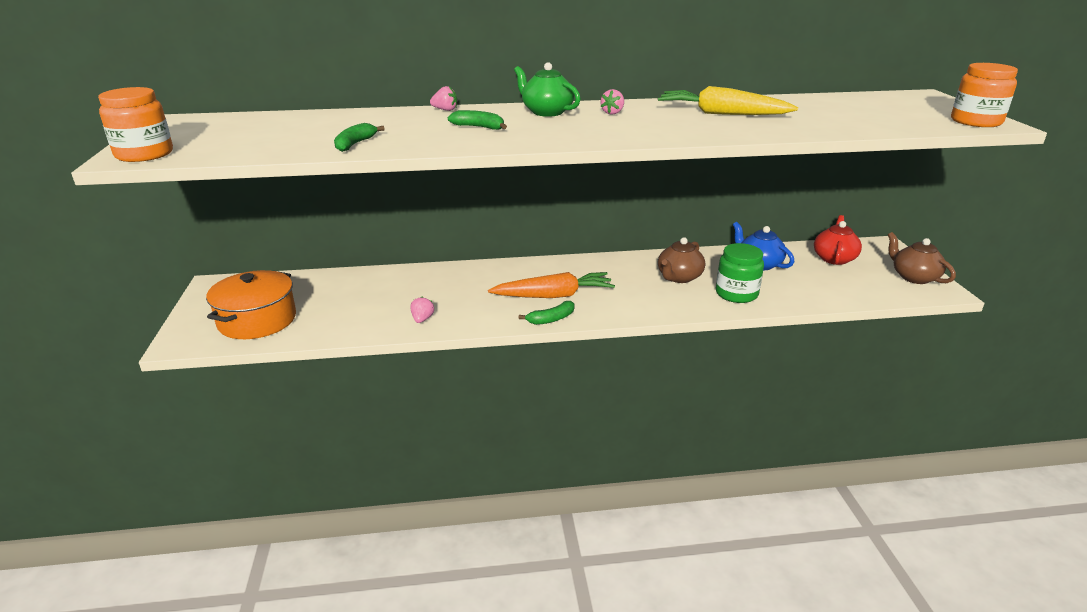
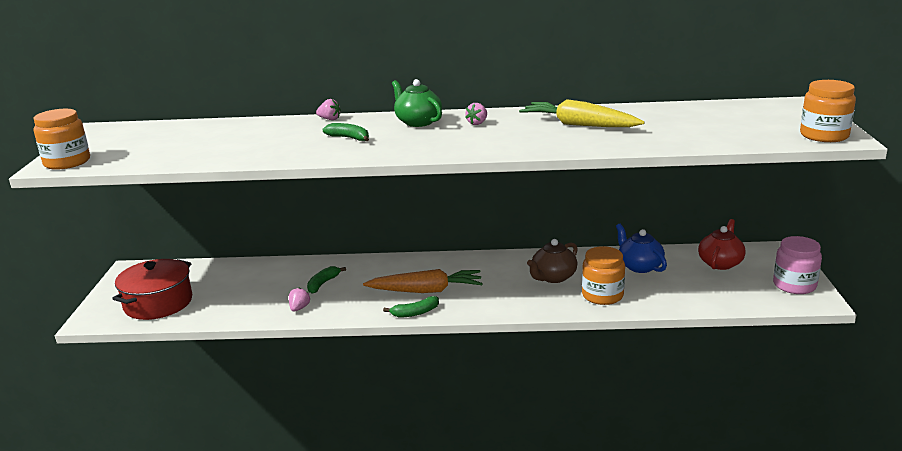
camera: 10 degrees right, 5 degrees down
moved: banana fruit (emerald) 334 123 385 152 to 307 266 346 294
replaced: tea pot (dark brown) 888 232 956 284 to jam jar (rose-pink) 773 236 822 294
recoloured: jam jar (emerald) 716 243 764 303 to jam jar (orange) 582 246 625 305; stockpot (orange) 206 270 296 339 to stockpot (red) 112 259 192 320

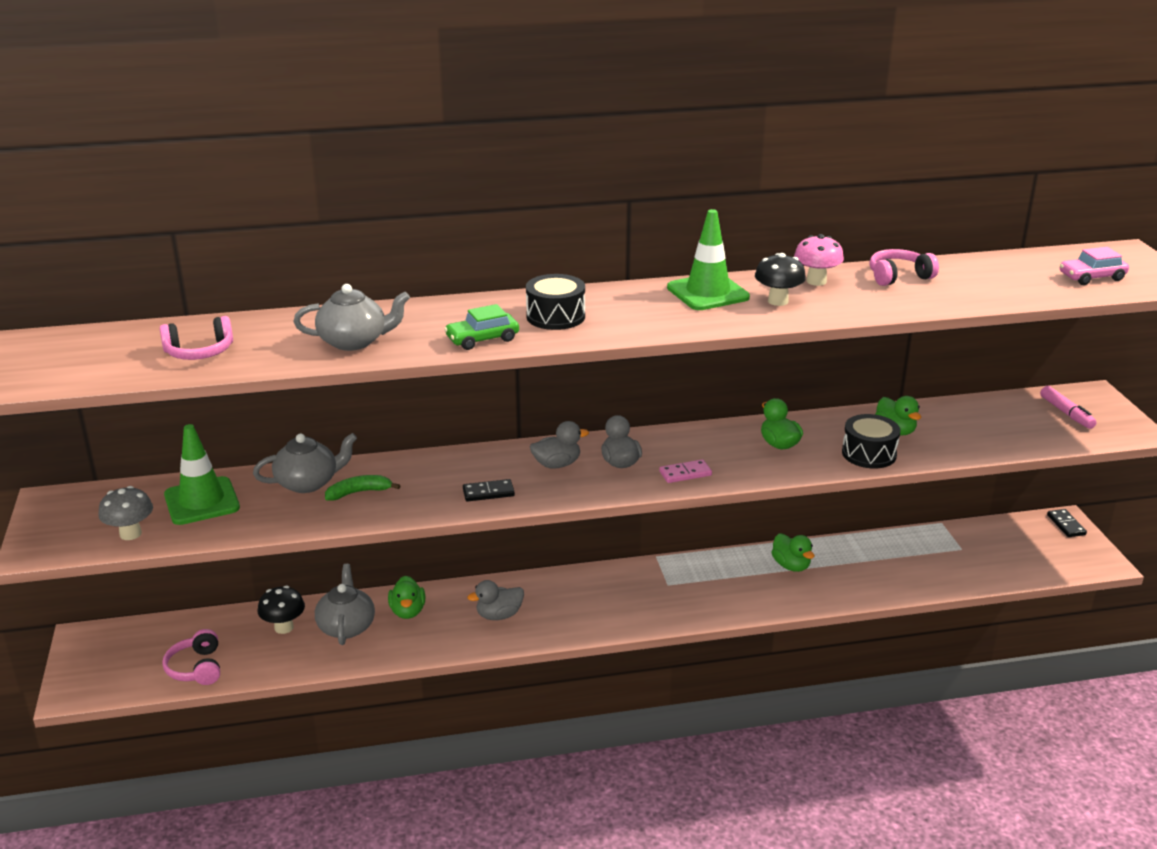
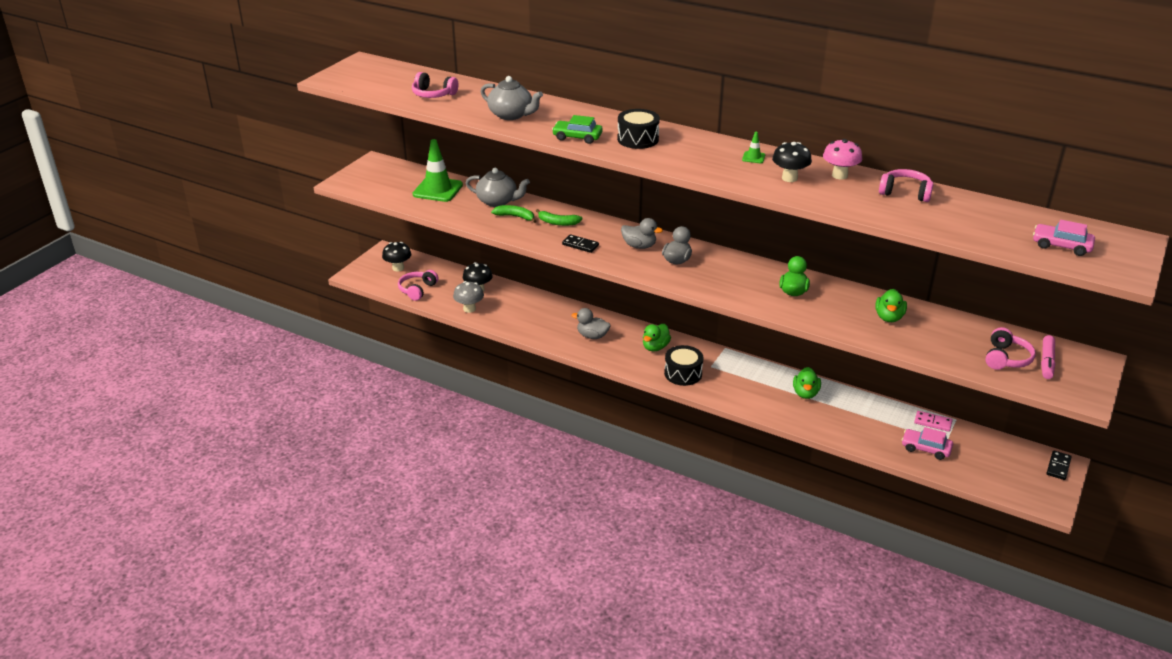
camera: 40 degrees right, 5 degrees up
removed: tea pot (ash-grey) 315 564 375 645
added: banana fruit (emerald) 536 209 583 226; fungus (black) 382 242 411 271; headphones (rose-pink) 985 327 1036 370; automobile (rose-pink) 902 427 953 460
moved: toy drum (black) 842 414 900 468 to 664 345 703 386; domino tile (rose-pink) 659 459 712 483 to 914 411 953 432; fungus (ash-grey) 98 486 153 540 to 453 281 484 313; duck (emerald) 388 576 425 619 to 643 324 671 351
resized: road cone (emerald) 667 209 750 310 = 742 132 765 163 x0.43

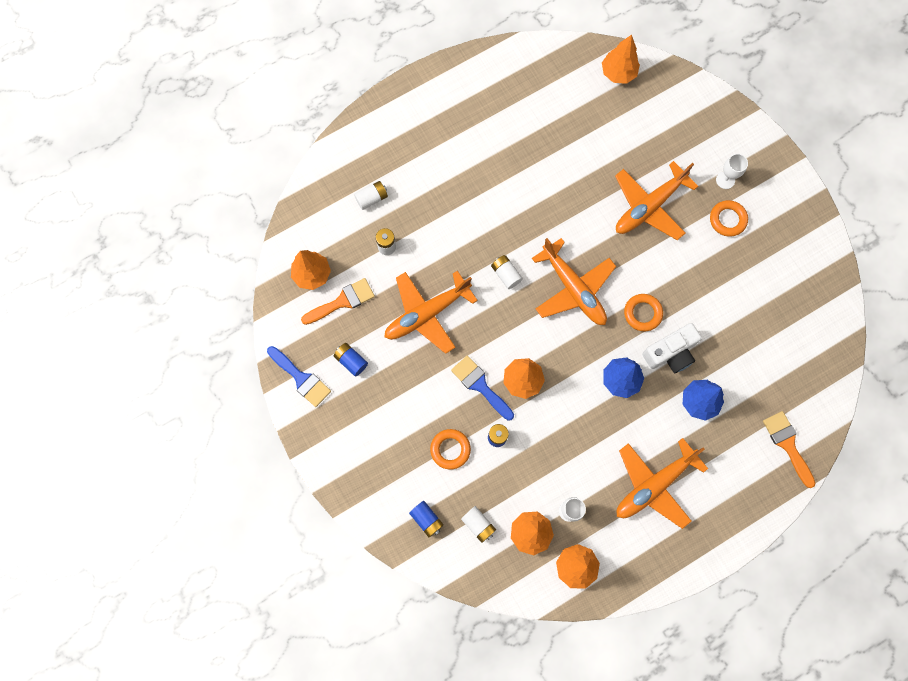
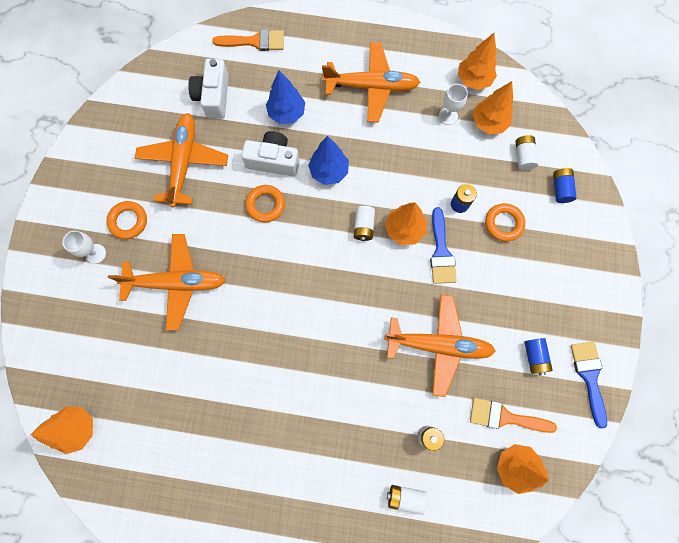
camera: 140 degrees left, 0 degrees up
added: camera (pure white) 188 59 229 119
moved: plane (orange) 532 238 616 325 to 135 113 228 208; battery (pure white) 491 255 523 289 to 354 206 375 241
turned: brush (orange) 763 411 816 488 = 212 29 284 51 105 degrees counterclockwise

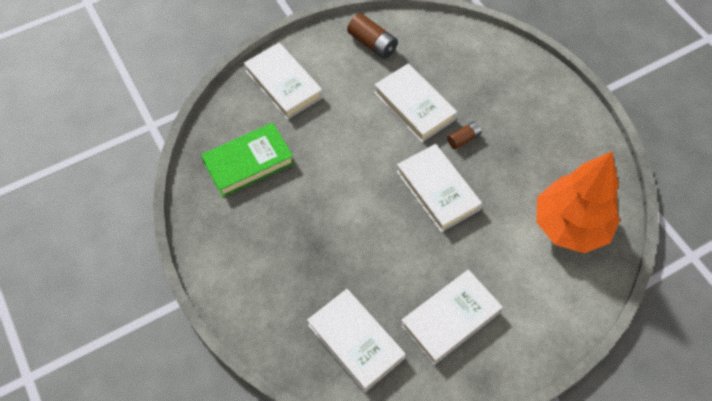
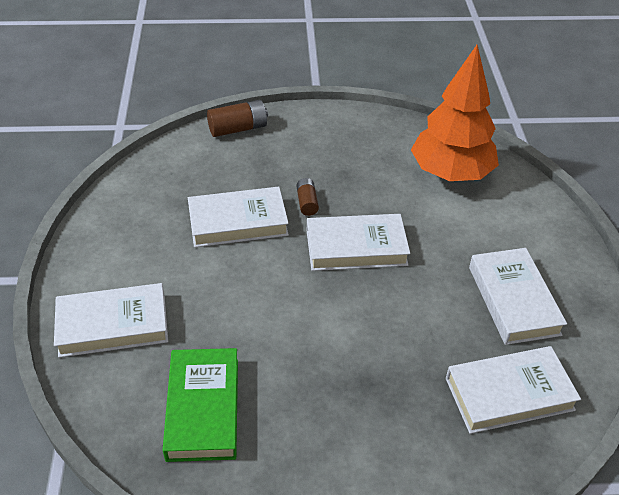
camera: 65 degrees left, 15 degrees down
moved: battery (dark brown) 347 13 398 59 to 207 100 268 137

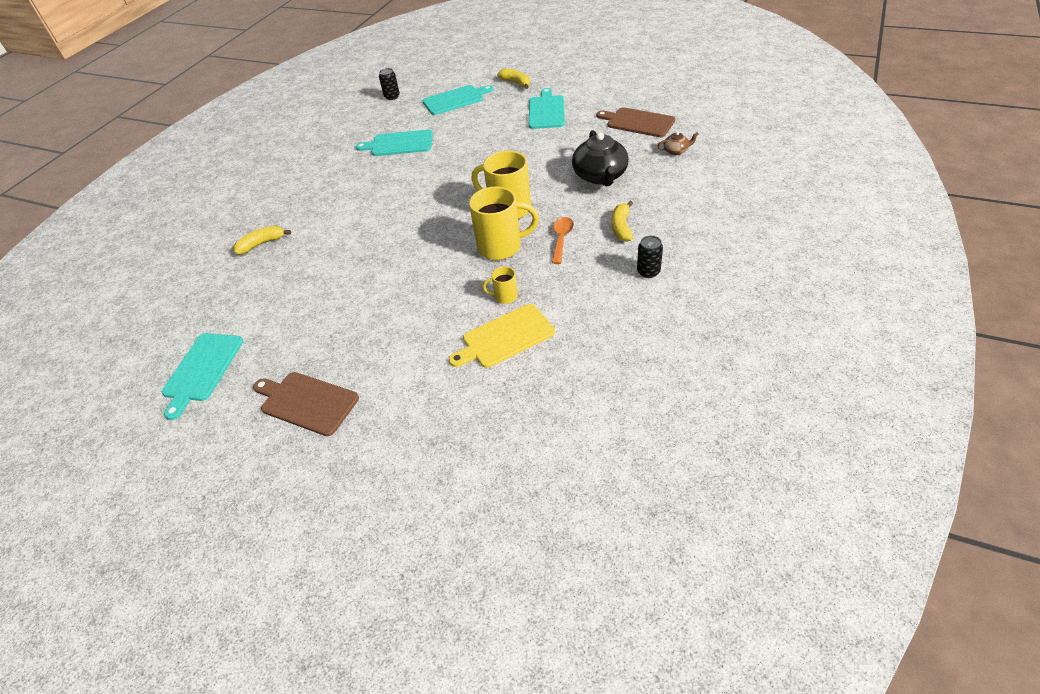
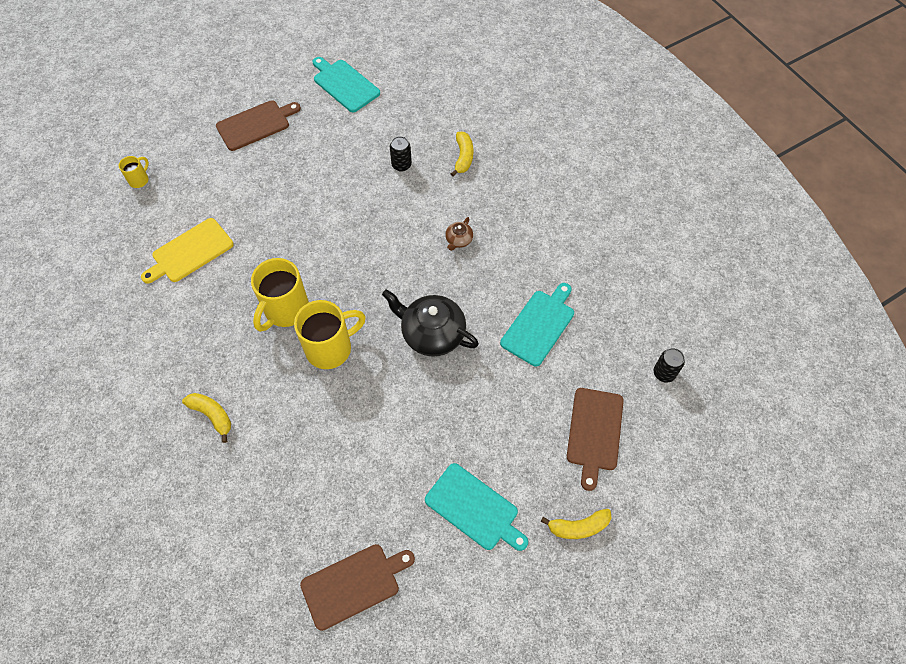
camera: 120 degrees right, 15 degrees up
removed: spoon (orange) 552 217 574 264
moved: tea pot (black) 572 130 629 186 to 382 289 479 357; tea pot (dark brown) 657 132 699 155 to 445 217 473 251; can (black) 637 236 663 278 to 390 136 412 172; tea mug (golden) 482 266 518 304 to 119 156 149 188
recoloured: bread board (teal) 423 85 493 115 to bread board (dark brown) 567 388 624 491
turned: bread board (golden) 449 304 555 368 = 141 218 234 284 135 degrees counterclockwise

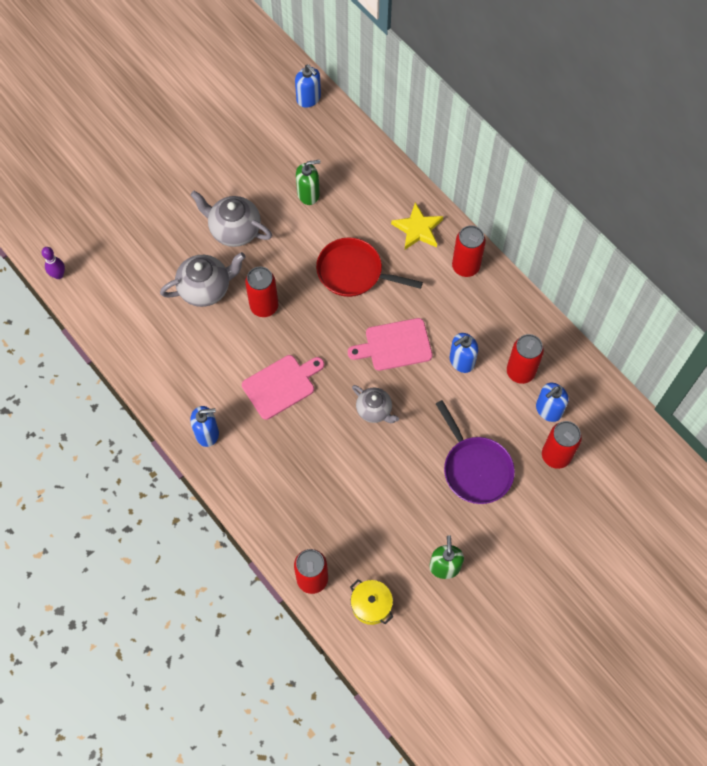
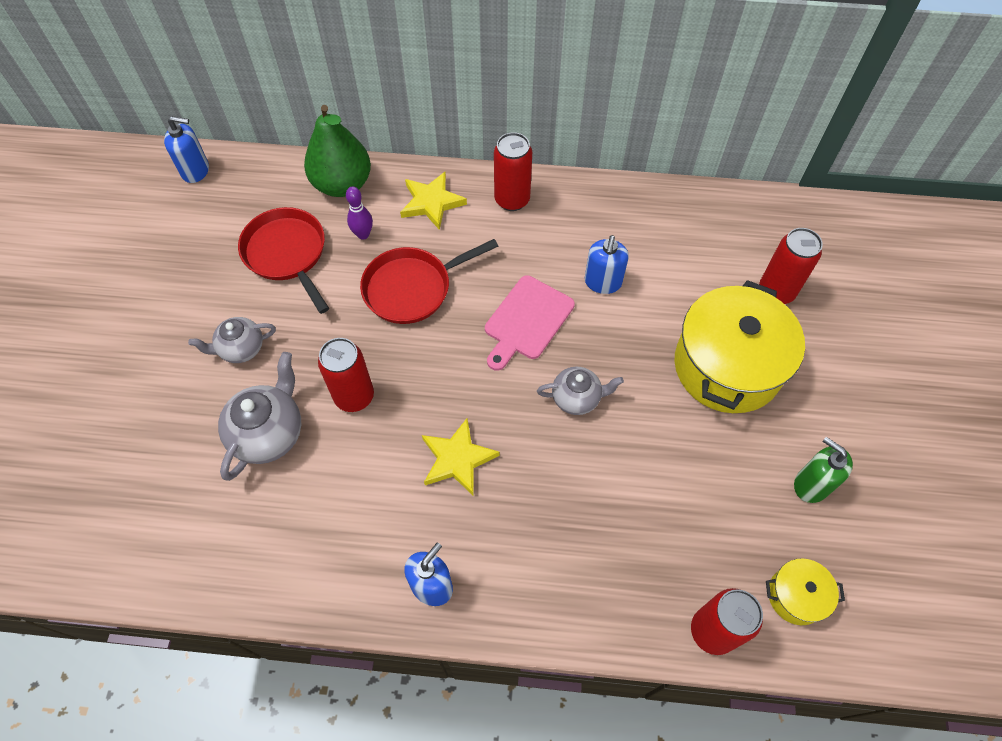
camera: 45 degrees left, 5 degrees down
removed: can (red) 507 334 544 384; soap pump (blue) 536 383 569 422
added: pear (emerald) 304 105 371 197
moved: skittle (violet) 42 247 65 279 to 346 187 373 240
replaced: soap pump (emerald) 296 160 321 205 to frying pan (red) 238 207 329 314; bread board (rose-pink) 242 355 324 420 to star shape (golden) 422 418 499 496; frying pan (violet) 436 400 515 504 to stockpot (golden) 674 280 805 413
resized: tea pot (ash-grey) 190 191 272 247 = 188 317 276 363 x0.64

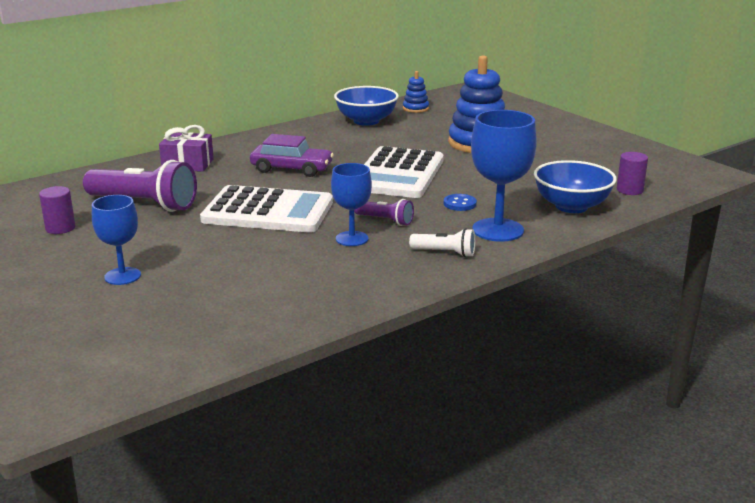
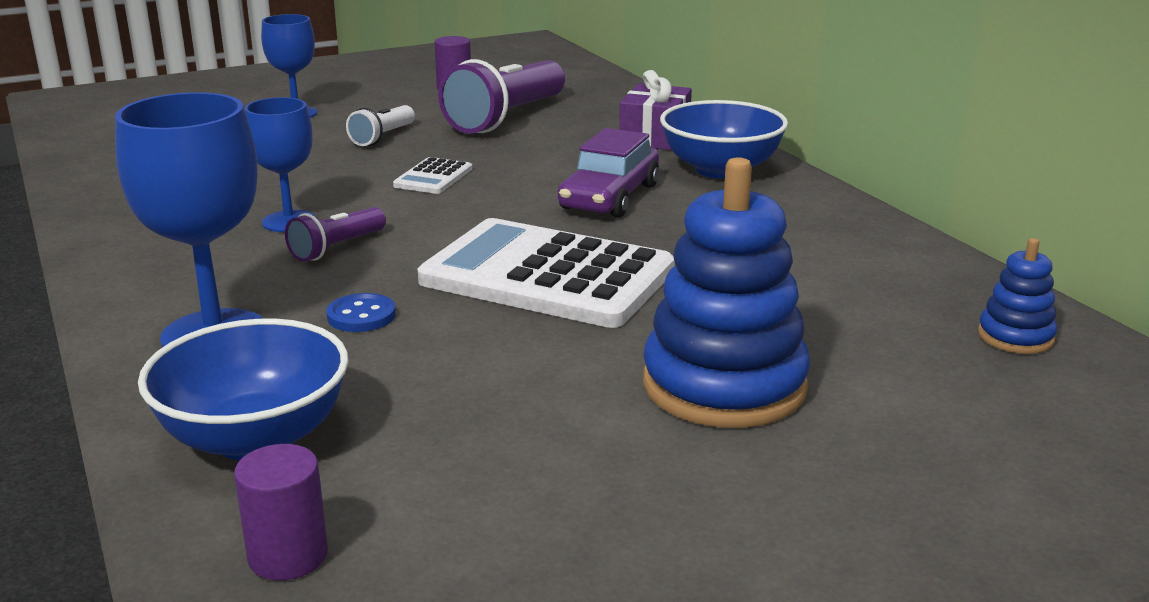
camera: 100 degrees right, 0 degrees up
moved: serving bowl (blue) 334 86 399 126 to 660 100 788 179; torch (pure white) 409 228 475 257 to 346 105 415 146
resized: pocket calculator (pure white) 200 185 333 233 = 393 157 472 194 x0.42

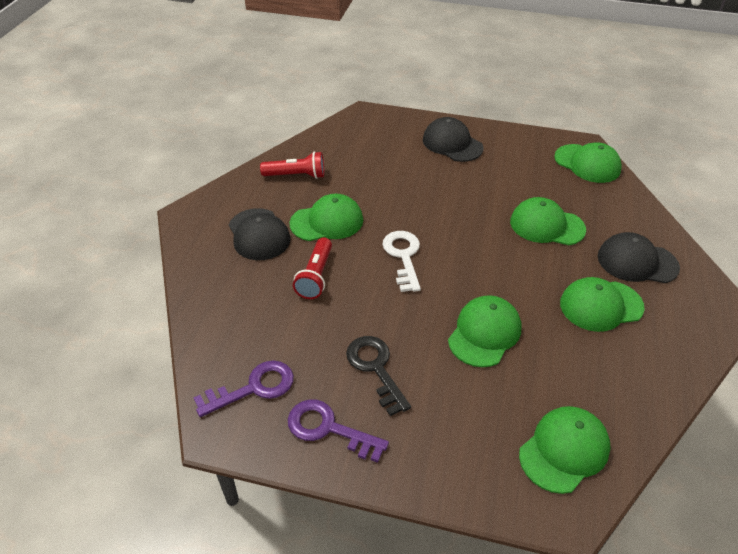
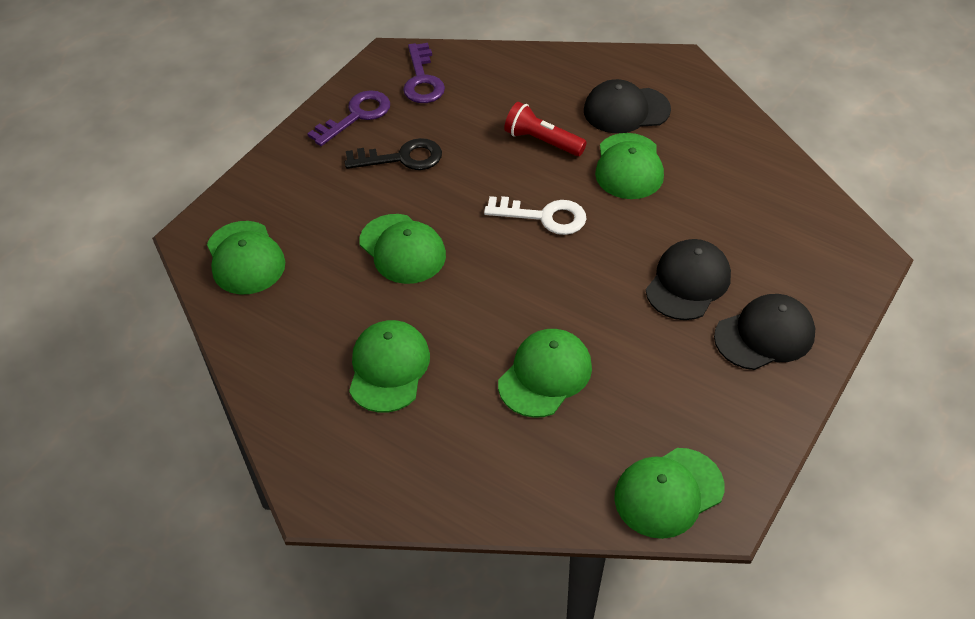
camera: 110 degrees right, 5 degrees up
removed: torch (red) 260 151 324 179
moved: cap (black) 598 232 680 283 to 646 239 731 320

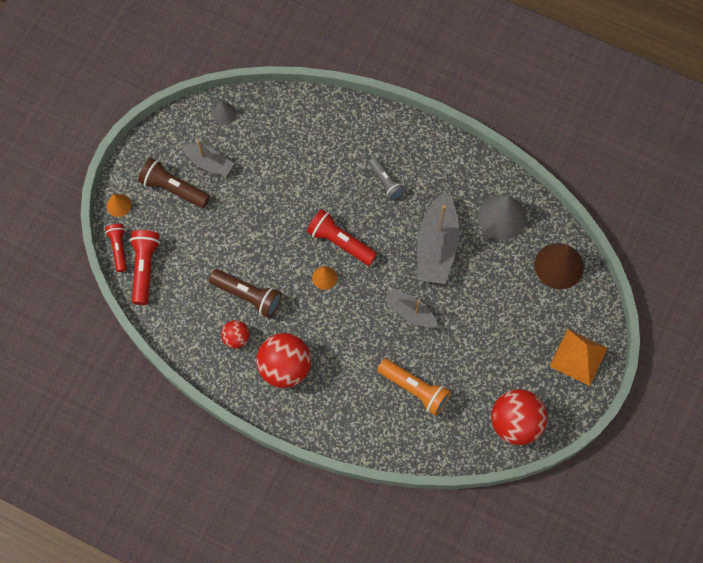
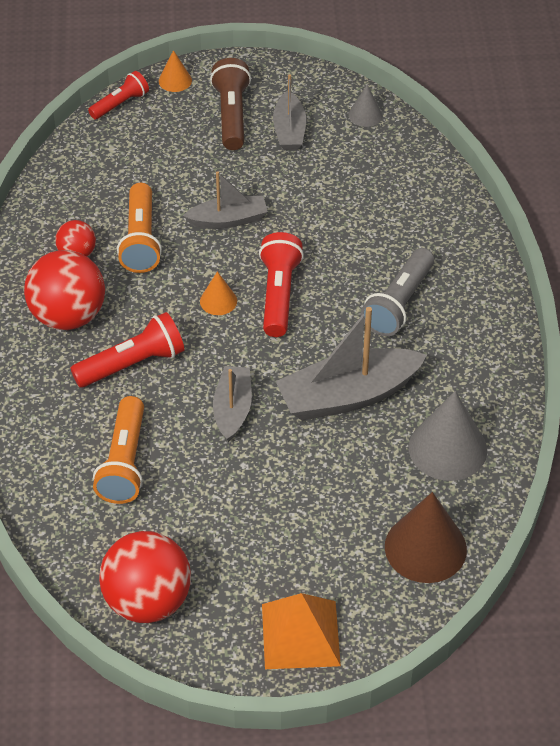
camera: 60 degrees right, 20 degrees down
added: toy boat (ash-grey) 183 171 268 229
moved: torch (red) 130 230 160 305 to 70 312 184 388
recoloured: torch (dark brown) 209 269 282 318 to torch (orange) 117 183 162 273
resized: torch (ash-grey) 369 158 405 200 = 361 248 434 336 x1.53

